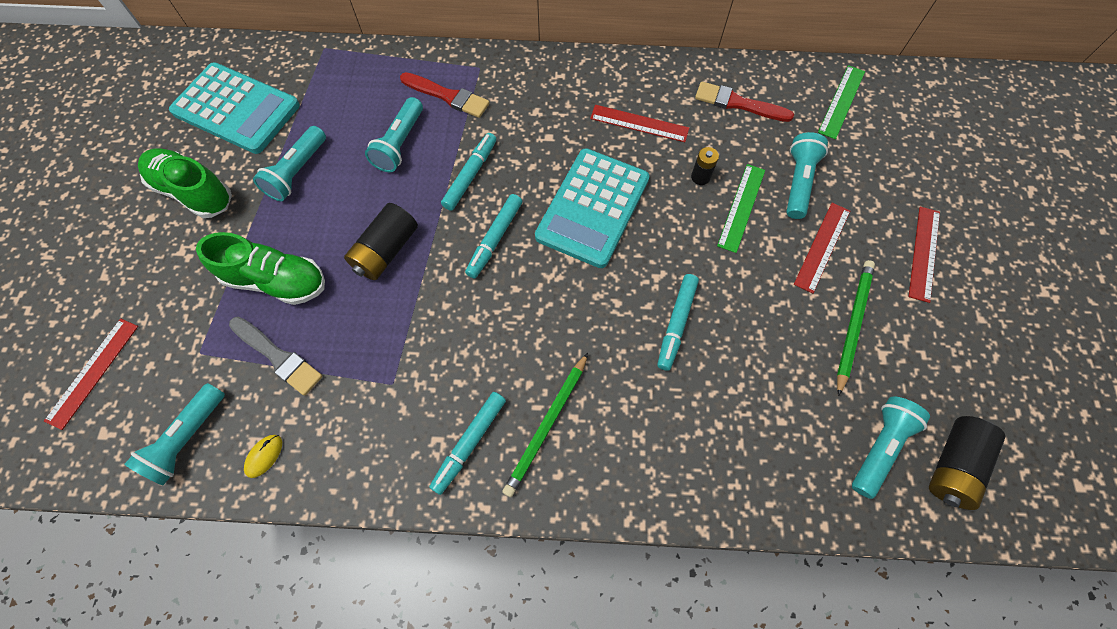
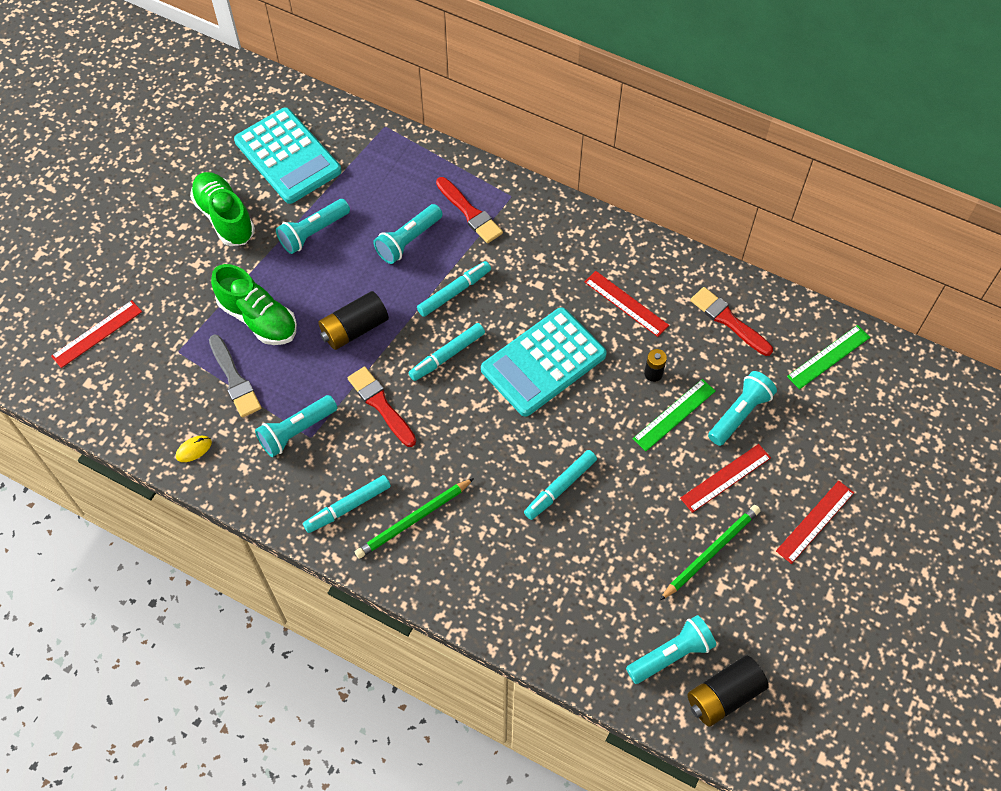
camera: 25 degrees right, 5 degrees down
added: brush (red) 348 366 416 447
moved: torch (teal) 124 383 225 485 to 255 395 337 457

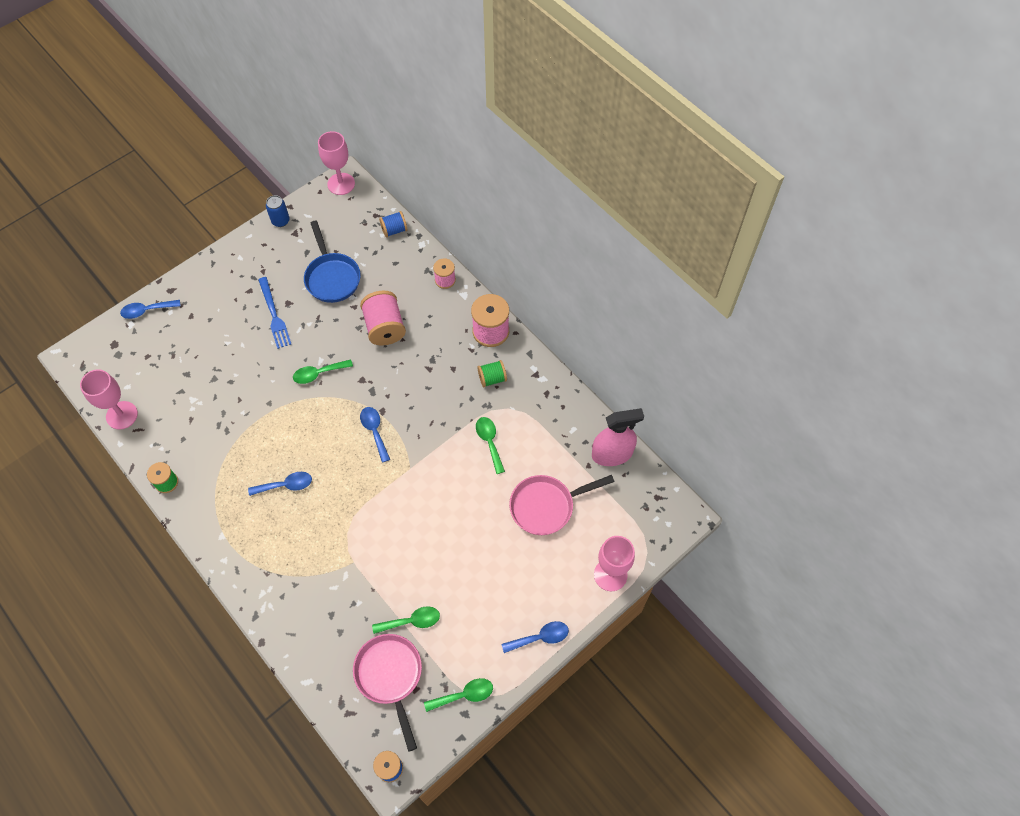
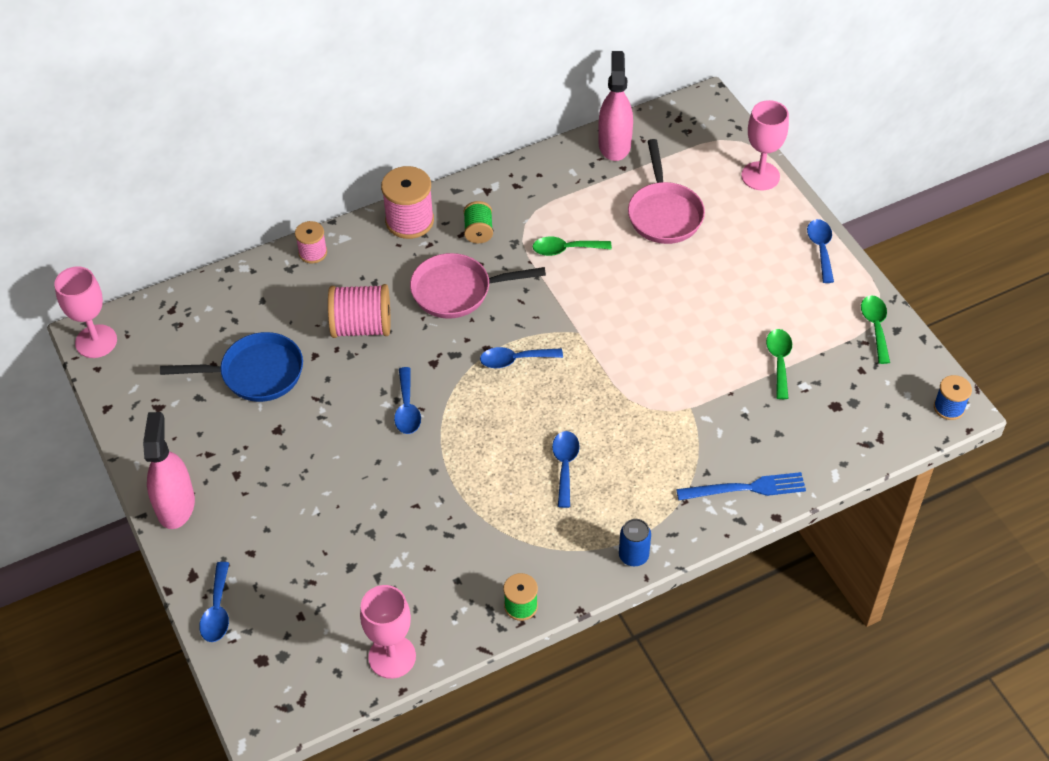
camera: 75 degrees left, 10 degrees down
removed: bobbin (blue) 379 211 407 237
added: spray bottle (rose-pink) 143 412 195 529
moved: can (blue) 266 195 290 227 to 619 519 651 566; dinner fork (blue) 258 277 291 349 to 676 472 806 500; frying pan (rose-pink) 353 634 422 752 to 410 253 546 319
recoloured: spoon (emerald) 293 359 353 384 to spoon (blue) 394 367 421 434

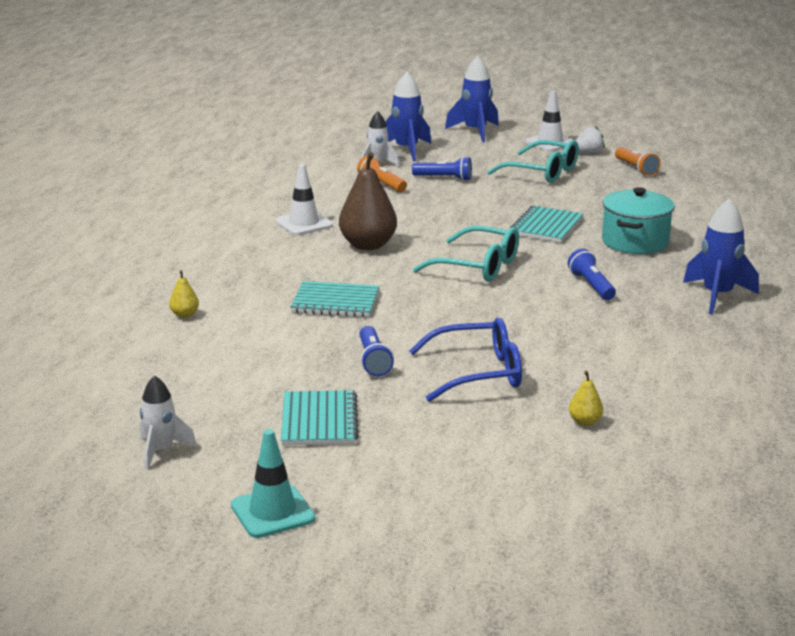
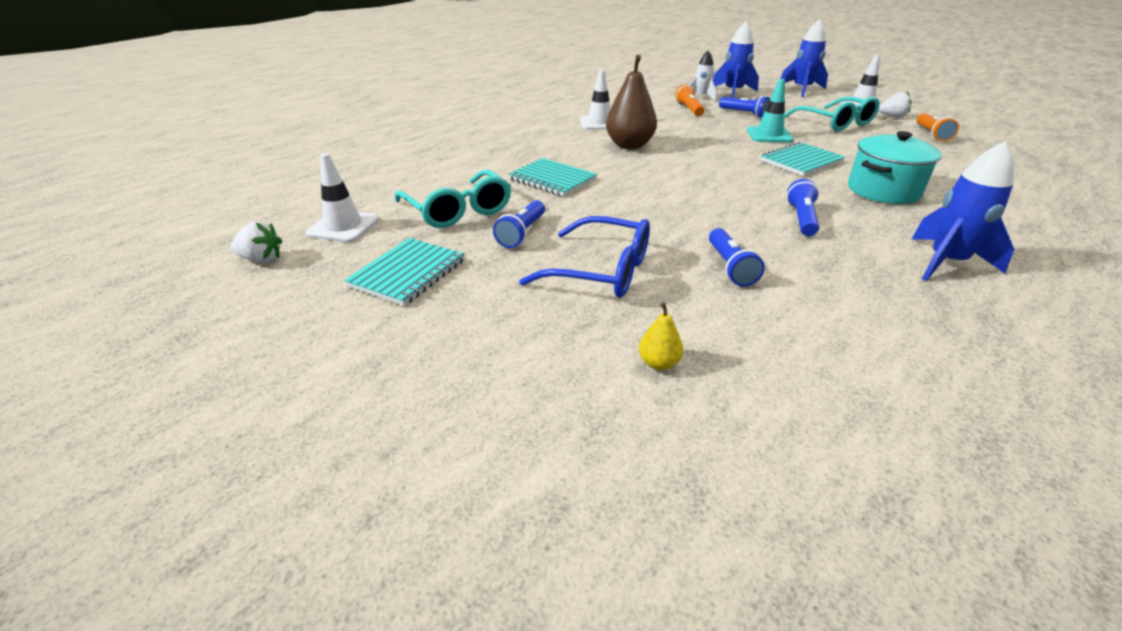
camera: 30 degrees right, 10 degrees up
removed: pear (golden) 169 270 199 318
added: road cone (pure white) 306 153 379 242; torch (blue) 709 228 765 287
moved: eyeglasses (teal) 413 226 519 282 to 395 169 511 228; road cone (teal) 231 429 315 538 to 747 79 794 143
replaced: rocket (pure white) 140 375 197 470 to berry (pure white) 231 222 282 263

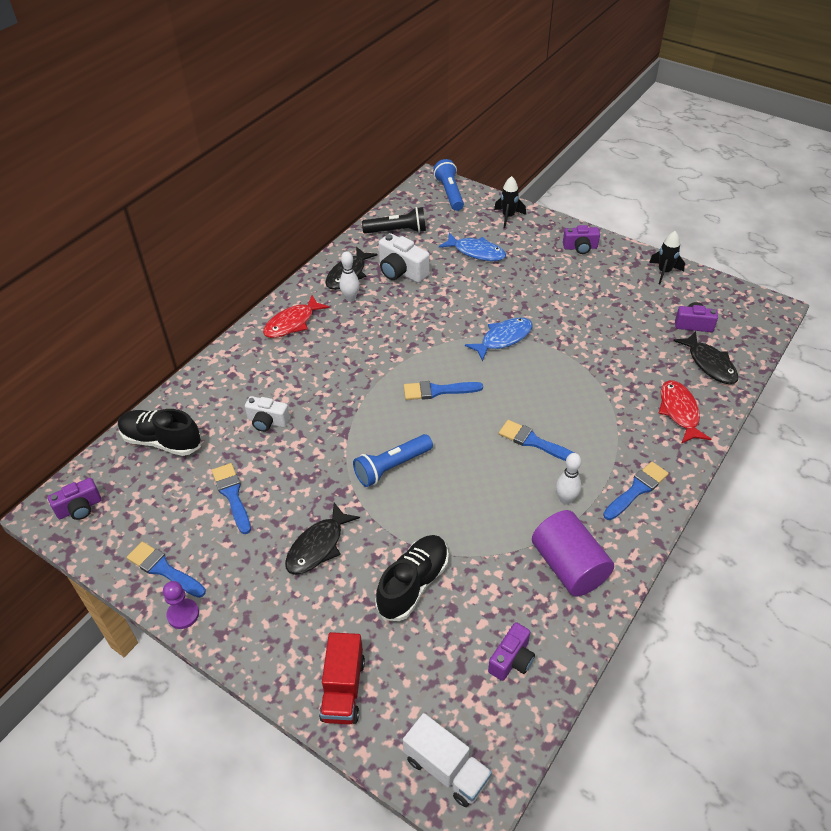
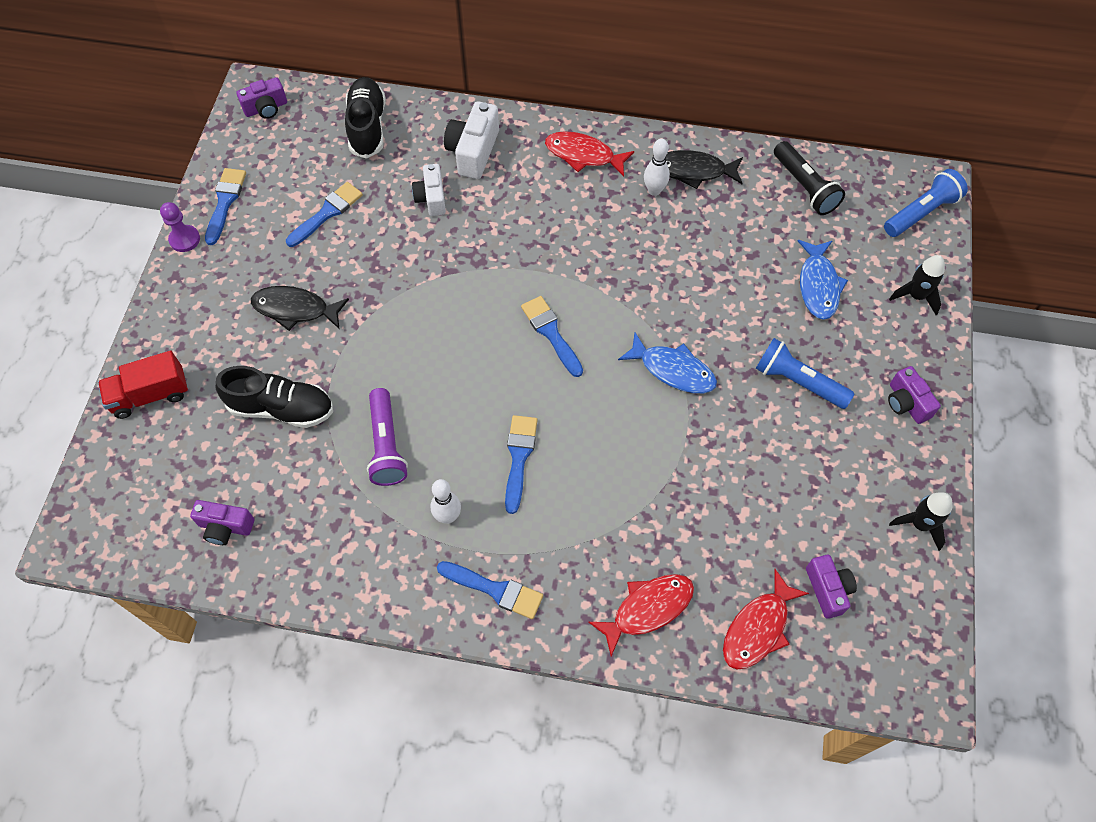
camera: 65 degrees right, 15 degrees up
removed: cylinder shape (violet) 532 510 614 597; lorry (pure white) 403 713 492 807
added: torch (violet) 367 388 408 486
moved: camera (pure white) 378 233 430 283 to 444 101 499 179; torch (blue) 353 434 433 487 to 755 338 855 409
recoloured: fish figure (black) 673 331 738 384 to fish figure (red) 723 569 809 669
turned: camera (violet) 48 478 102 520 = 236 77 287 119 60 degrees counterclockwise

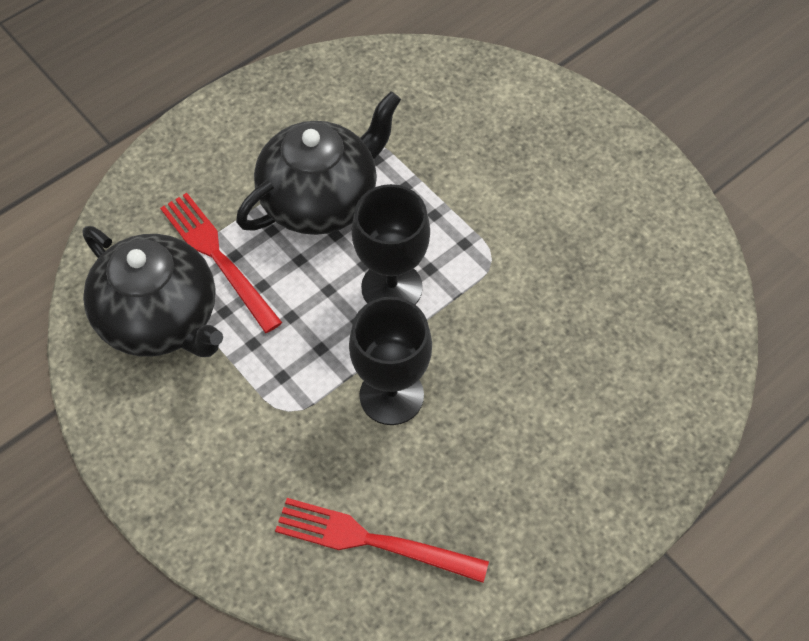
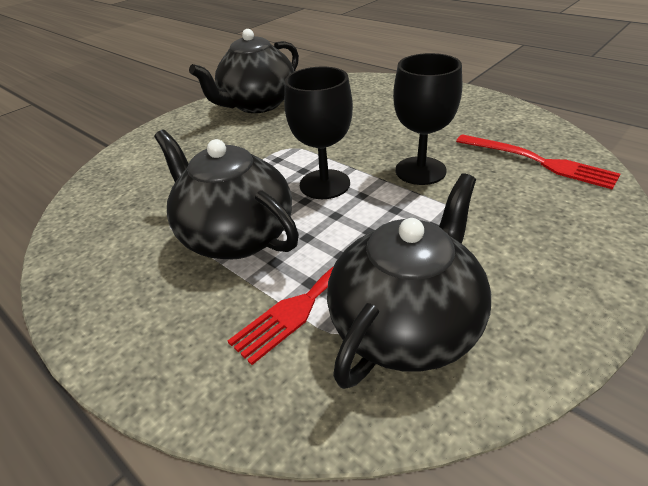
camera: 95 degrees left, 20 degrees down
added: tea pot (black) 189 29 299 113
turned: dinner fork (red) 275 498 489 583 = 456 134 620 190 60 degrees counterclockwise

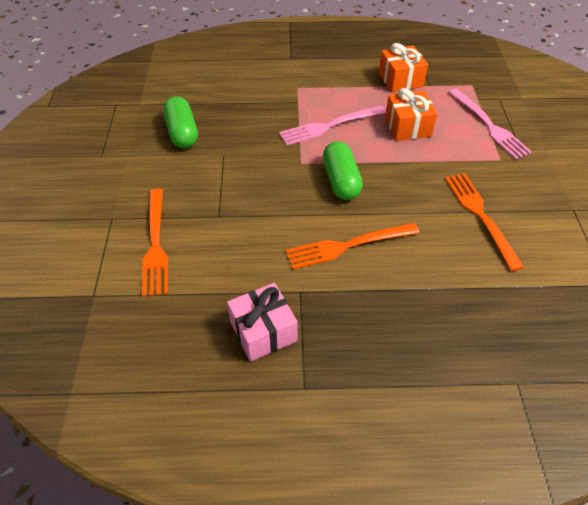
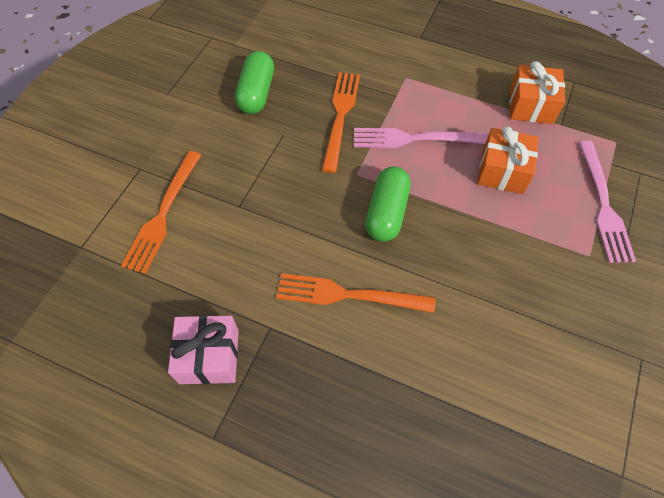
camera: 25 degrees right, 10 degrees up
moved: dinner fork (orange) 445 173 524 271 to 322 72 360 173

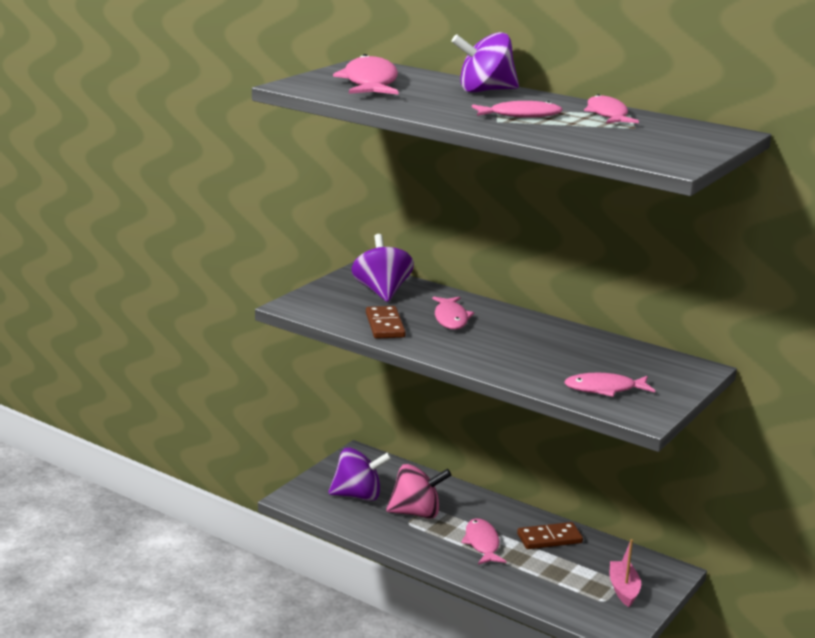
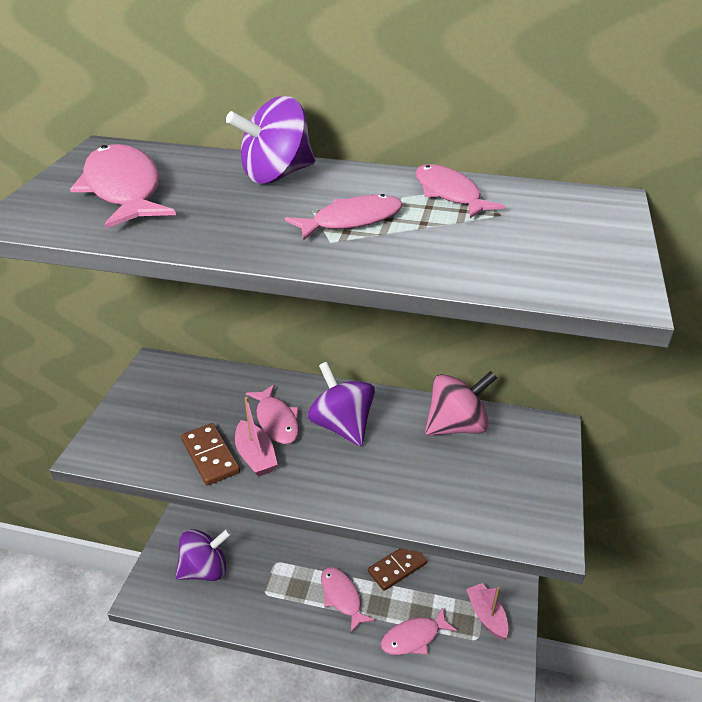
camera: 20 degrees left, 15 degrees up
added: toy boat (rose-pink) 235 397 278 477
moved: spinning top (violet) 352 234 414 302 to 307 362 375 446; fish figure (rose-pink) 564 373 655 397 to 381 607 457 655; spinning top (rose-pink) 386 464 451 519 to 425 371 497 436

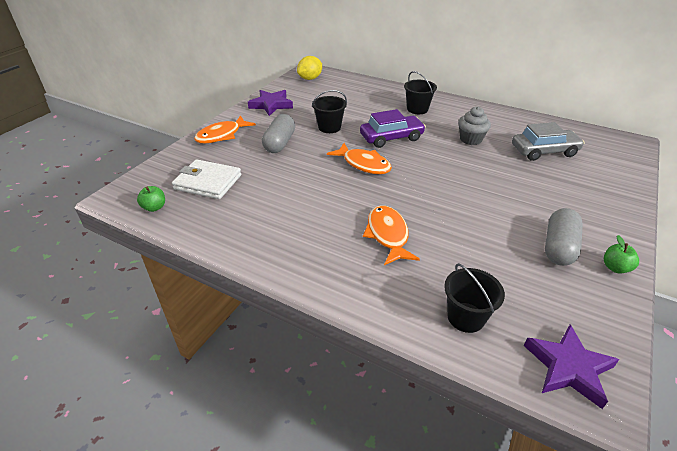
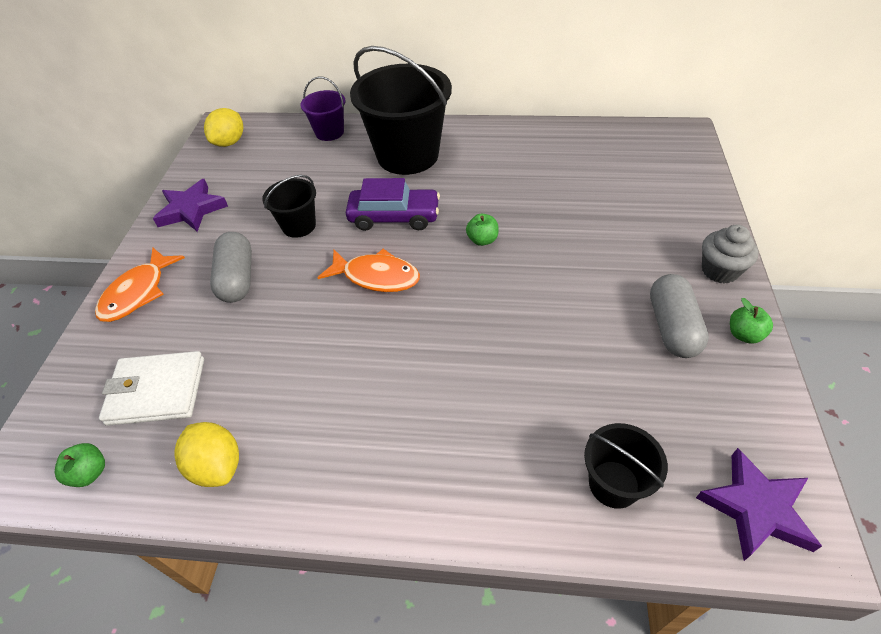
camera: 20 degrees left, 10 degrees up
removed: automobile (ash-grey) 512 122 585 161; fish figure (orange) 363 205 420 265
added: sand bucket (violet) 300 77 345 141; apple (emerald) 466 214 499 246; citrus fruit (golden) 174 422 239 487
moved: fairy cake (ash-grey) 458 106 491 145 to 702 225 759 284
turned: automobile (violet) 360 109 426 148 = 346 178 440 231 45 degrees clockwise
resized: sand bucket (black) 404 71 437 114 = 350 46 452 175 x2.03

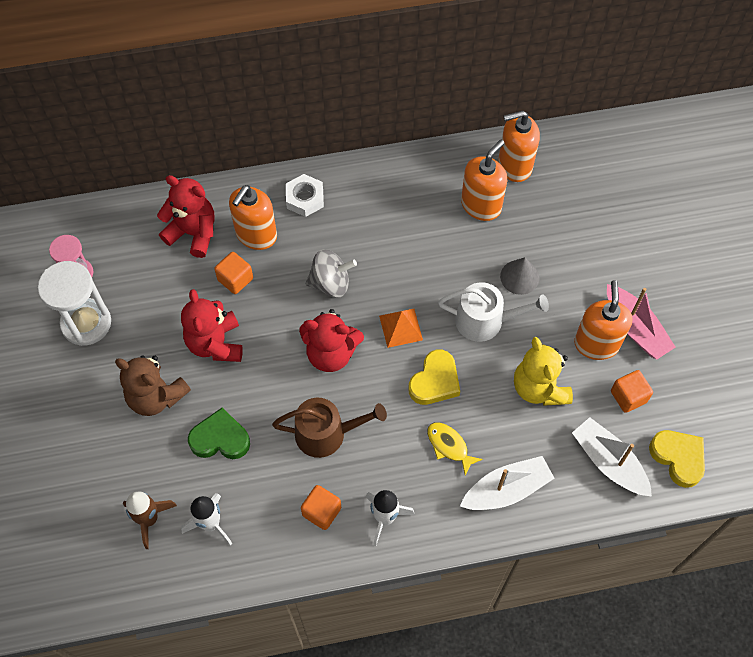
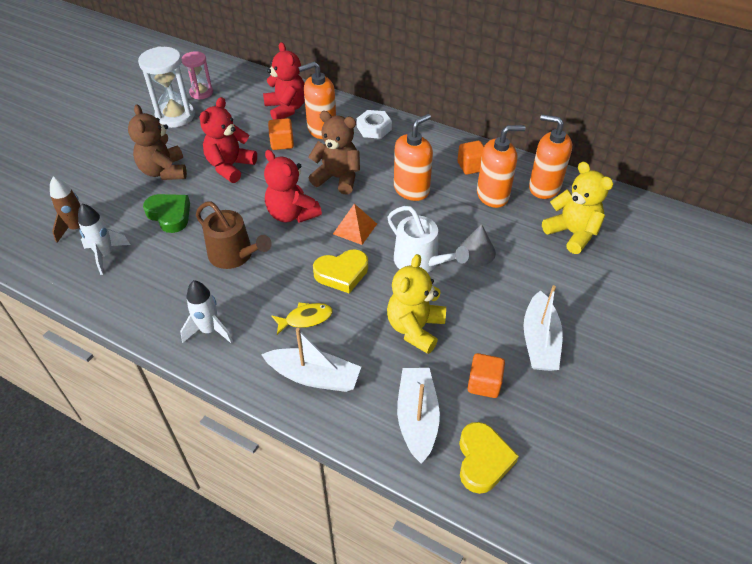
camera: 40 degrees right, 15 degrees down
added: teddy bear (golden) 542 162 613 254
moved: soap pump (orange) 574 280 633 360 to 394 114 433 201; cube (orange) 301 485 341 530 to 457 141 484 175
replaced: spinning top (ash-grey) 306 249 357 297 to teddy bear (dark brown) 309 111 360 195
recoloured: toy boat (rose-pink) 607 284 675 360 to toy boat (pure white) 523 285 563 371
turned: fish figure (golden) 427 422 483 476 = 271 302 333 335 75 degrees clockwise

